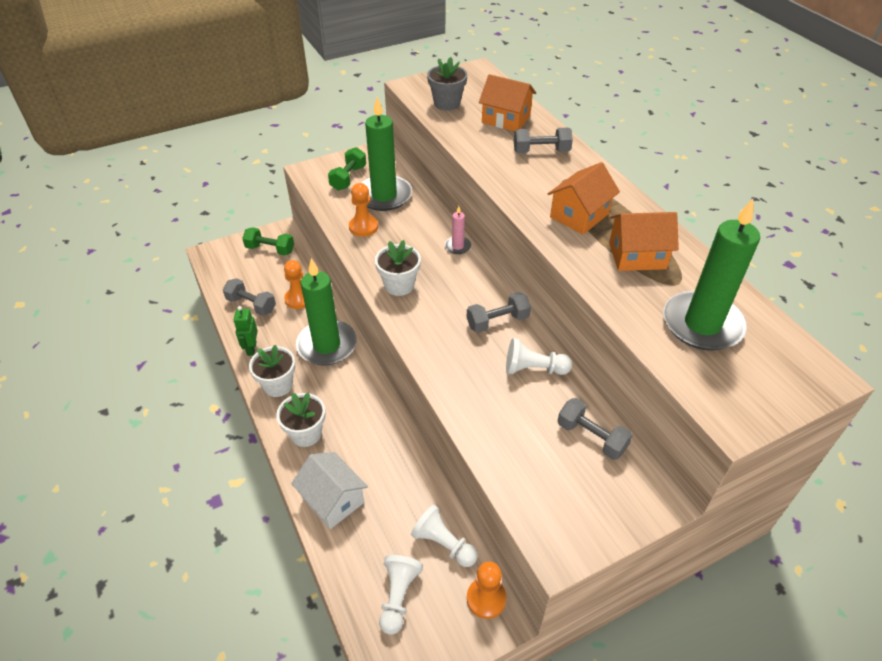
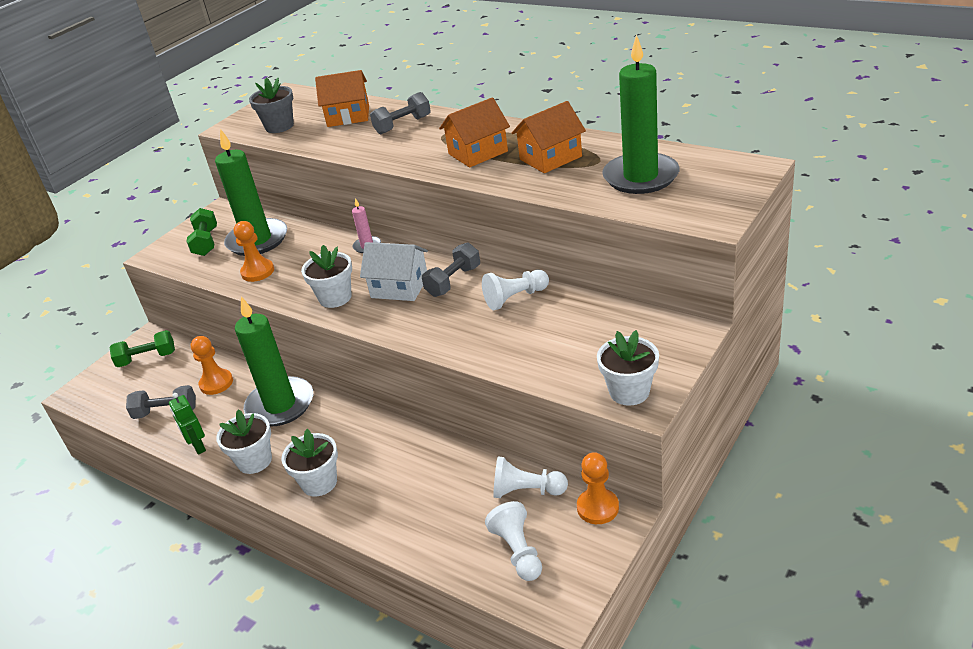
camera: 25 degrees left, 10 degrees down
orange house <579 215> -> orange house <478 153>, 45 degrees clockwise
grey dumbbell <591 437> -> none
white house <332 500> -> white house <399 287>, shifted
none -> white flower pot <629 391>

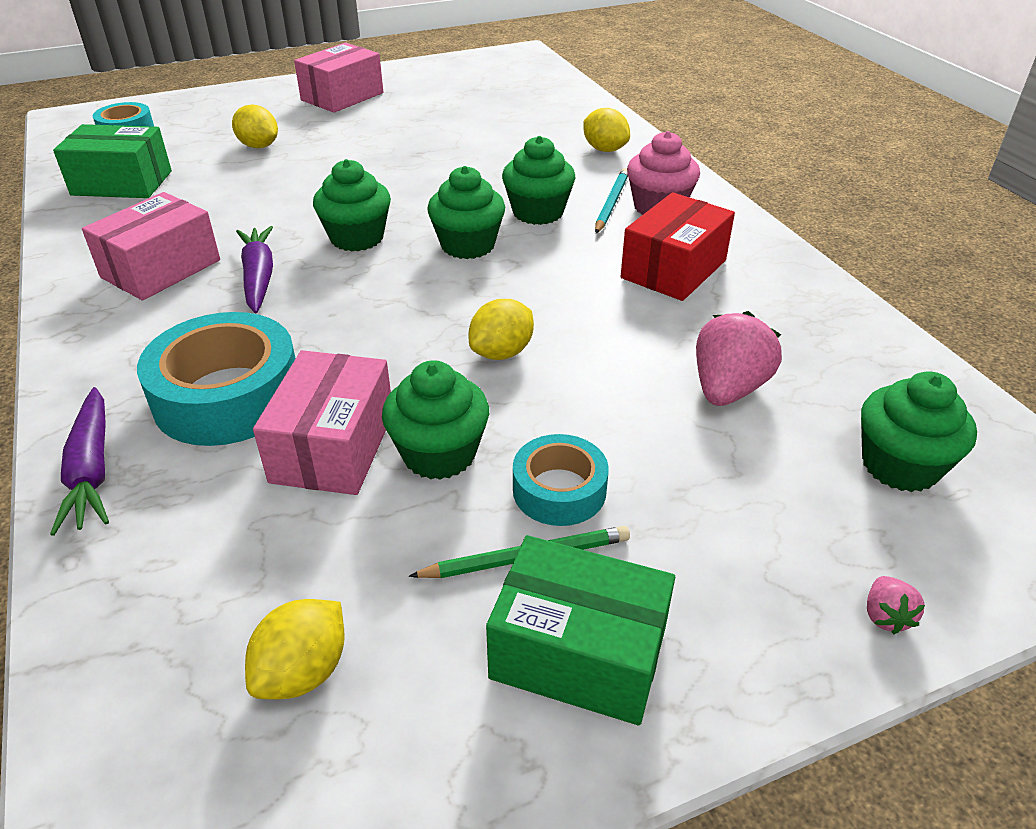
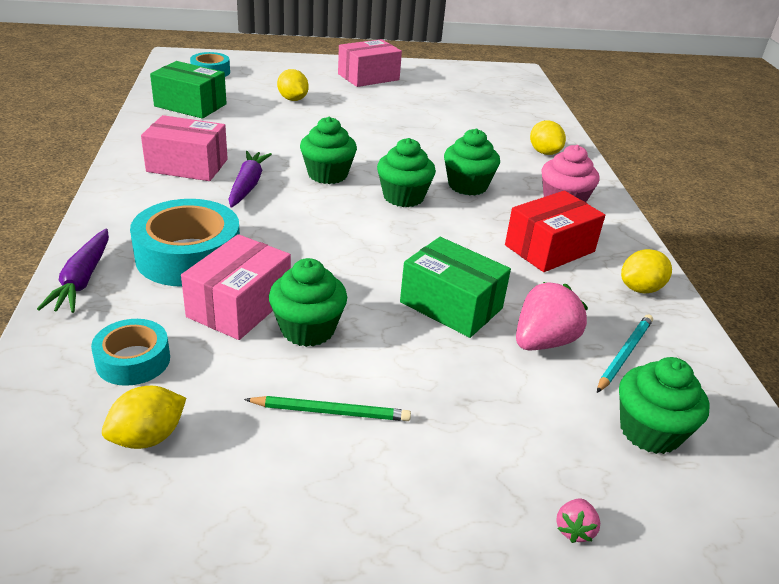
camera: 15 degrees right, 5 degrees down
turquoise pencil <611 203> -> turquoise pencil <624 354>, shifted
pink box <161 269> -> pink box <187 165>, 45 degrees clockwise
yellow lemon <502 352> -> yellow lemon <640 289>, shifted
turquoise tape <559 490> -> turquoise tape <133 360>, shifted
green box <578 653> -> green box <451 305>, shifted

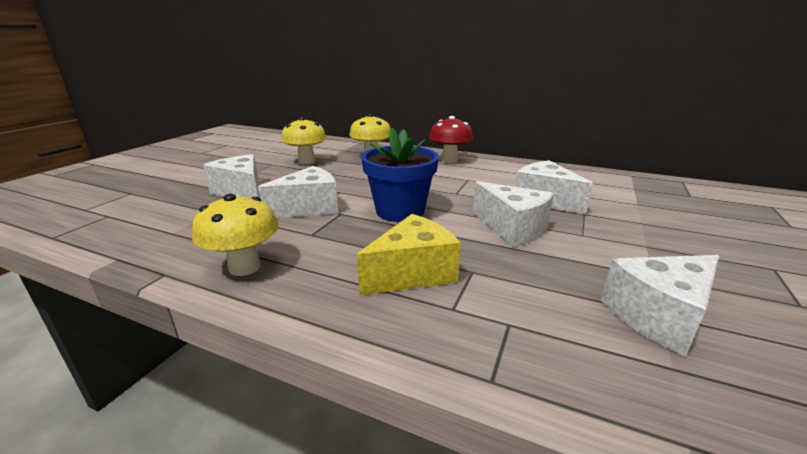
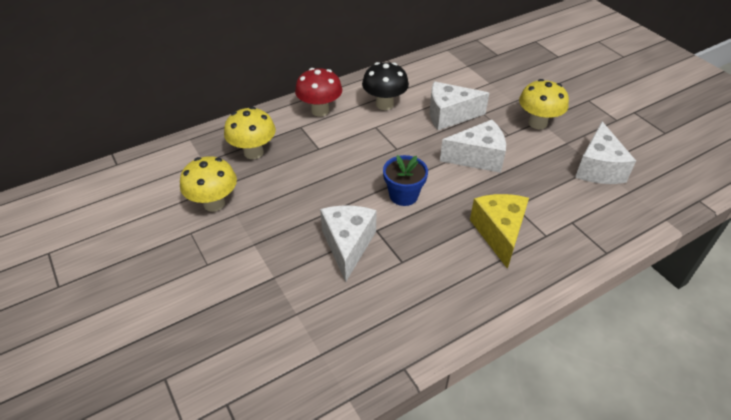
camera: 55 degrees left, 20 degrees up
blue flower pot <400 211> -> blue flower pot <403 195>, x0.66
white cheese <241 192> -> none
yellow mushroom <244 267> -> yellow mushroom <537 123>, shifted
none -> black mushroom <384 104>

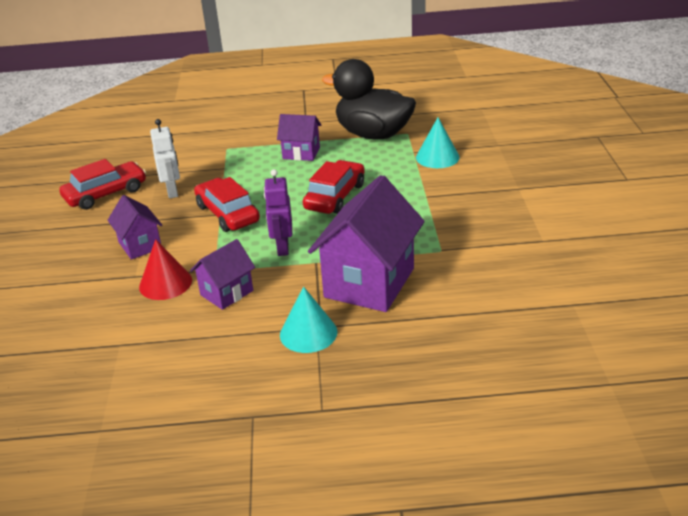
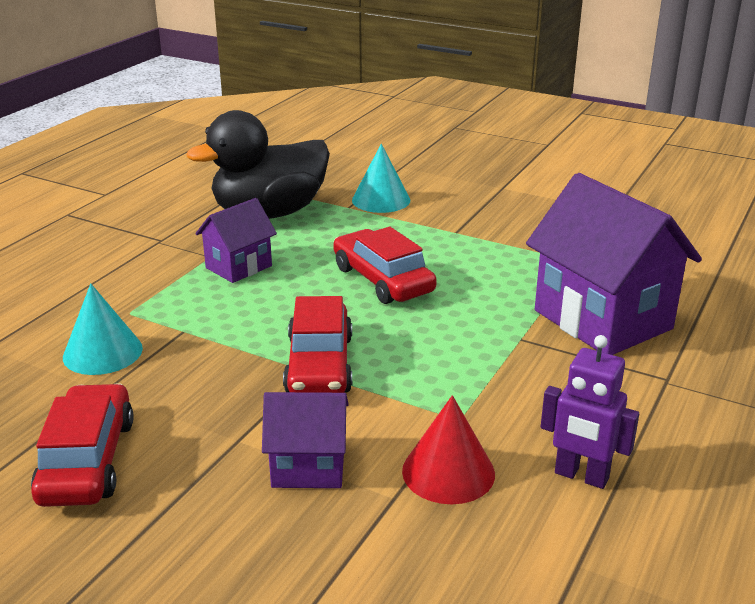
camera: 60 degrees left, 5 degrees down
white robot <172 191> -> none
purple robot <282 248> -> purple robot <581 476>, shifted
red car <227 214> -> red car <319 365>, 90 degrees counterclockwise
purple house <227 293> -> none
turquoise cone <308 333> -> turquoise cone <102 352>, shifted

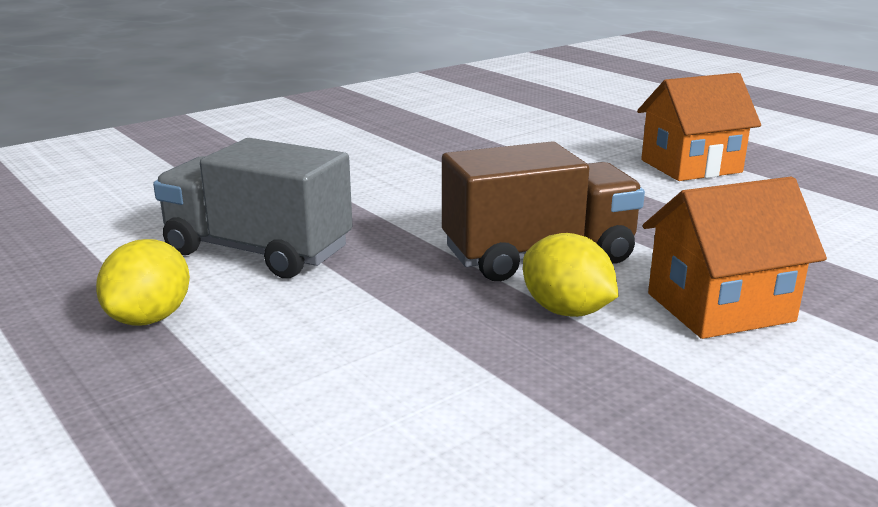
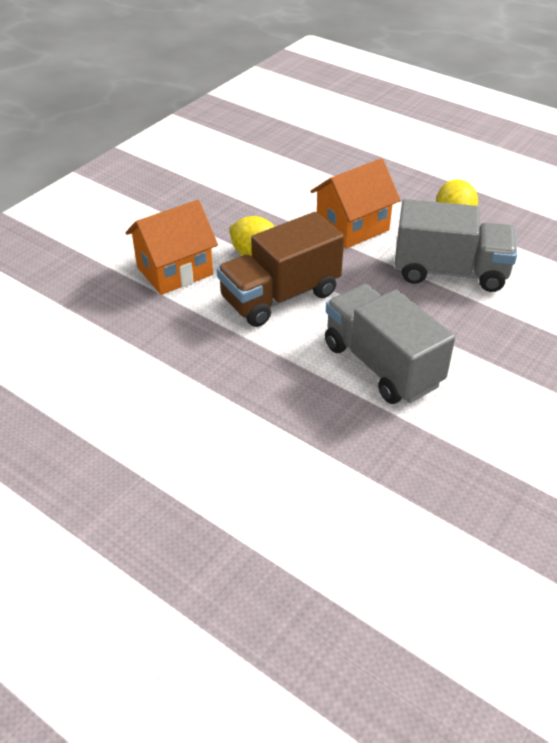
camera: 165 degrees right, 20 degrees up
orange house <691 166> -> orange house <352 227>, shifted
none -> grey truck <381 365>

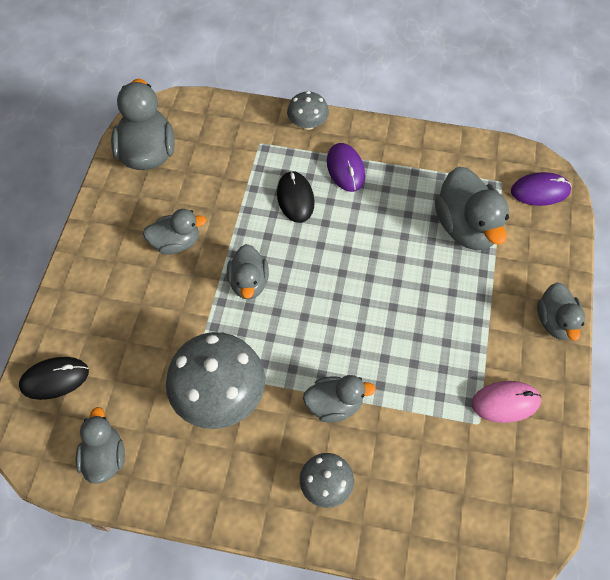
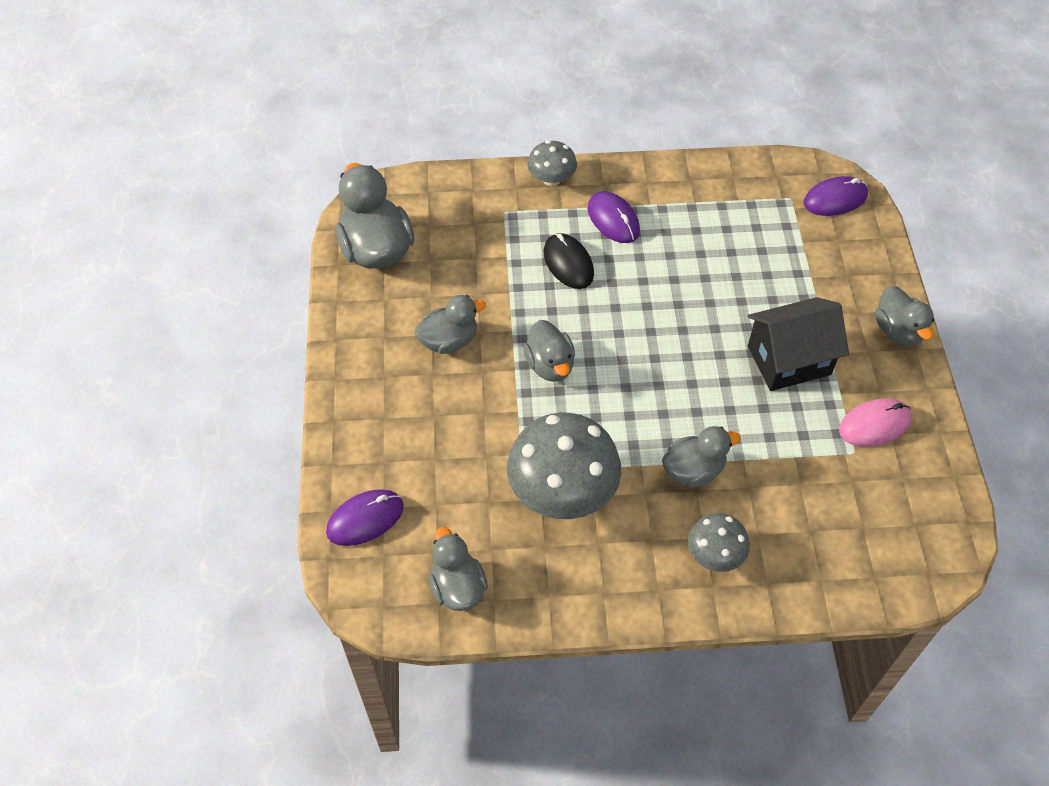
camera: 15 degrees left, 5 degrees down
grey duck <466 227> -> none
black mouse <54 379> -> purple mouse <365 519>
none -> black house <789 360>

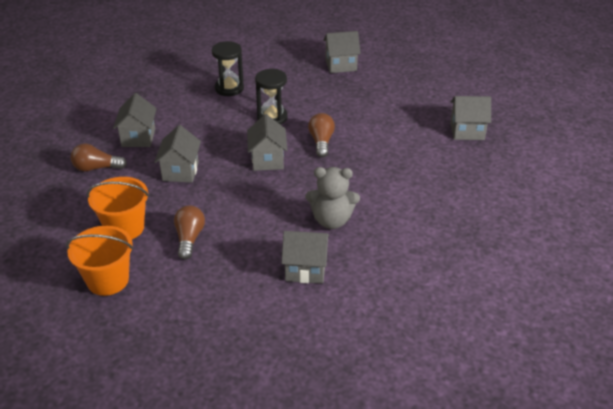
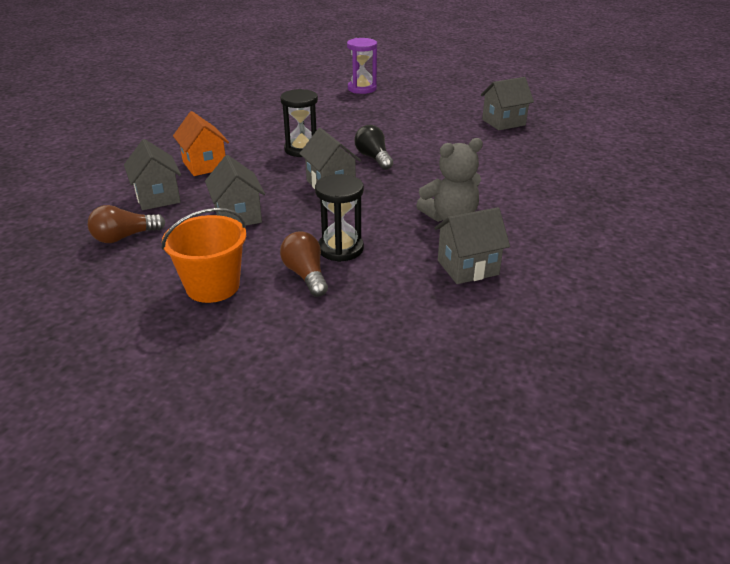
camera: 25 degrees left, 5 degrees down
grey house <341 65> -> none
black hourglass <229 88> -> black hourglass <340 249>, shifted
brown light bulb <321 142> -> black light bulb <373 158>
orange bucket <108 280> -> none
none -> purple hourglass <362 88>
none -> orange house <204 165>

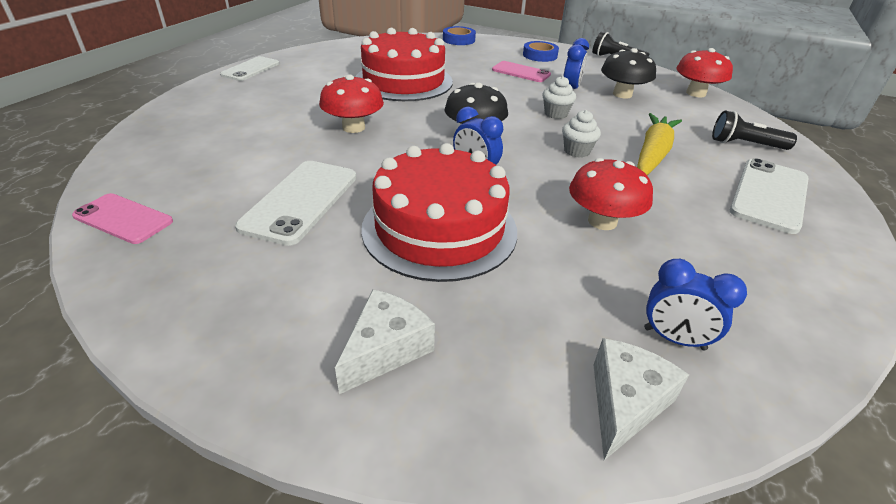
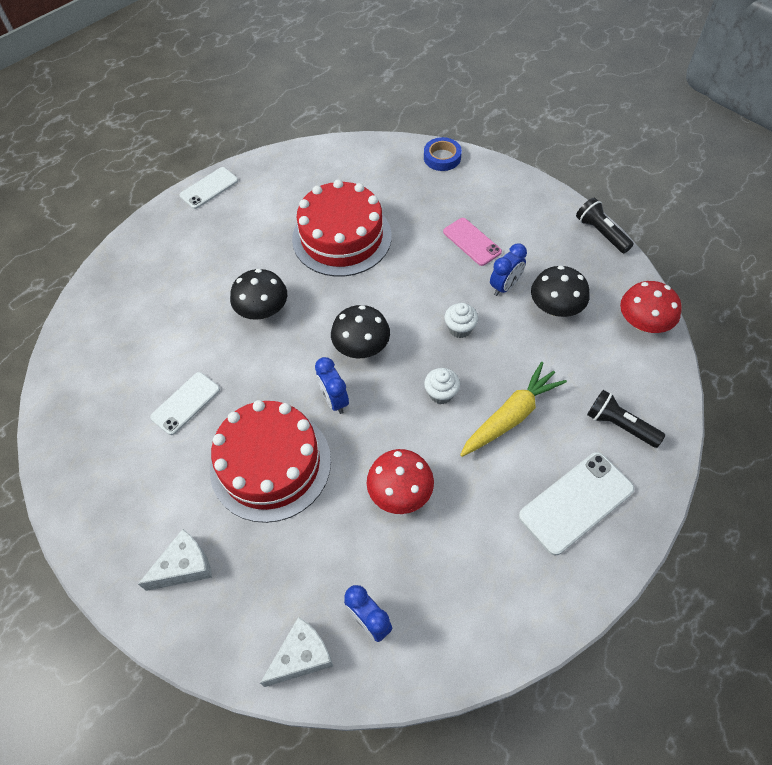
camera: 25 degrees right, 20 degrees up
blue tape <540 55> -> none
red mushroom <353 127> -> black mushroom <263 310>
white phone <301 201> -> white phone <185 403>, x0.66
pink phone <123 219> -> none

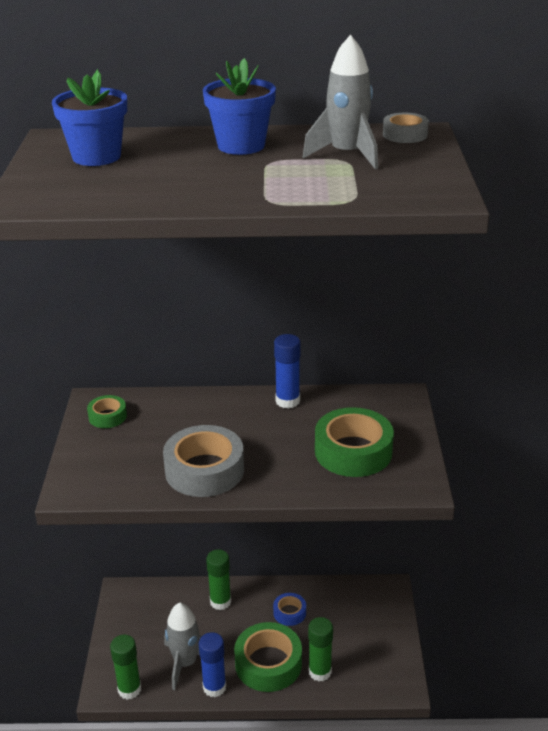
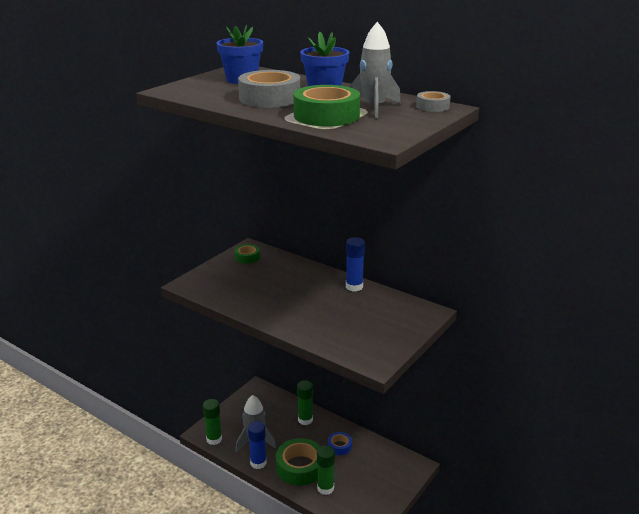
camera: 35 degrees right, 5 degrees down
green tape <353 451> -> green tape <326 116>, shifted
grey tape <204 470> -> grey tape <270 98>, shifted

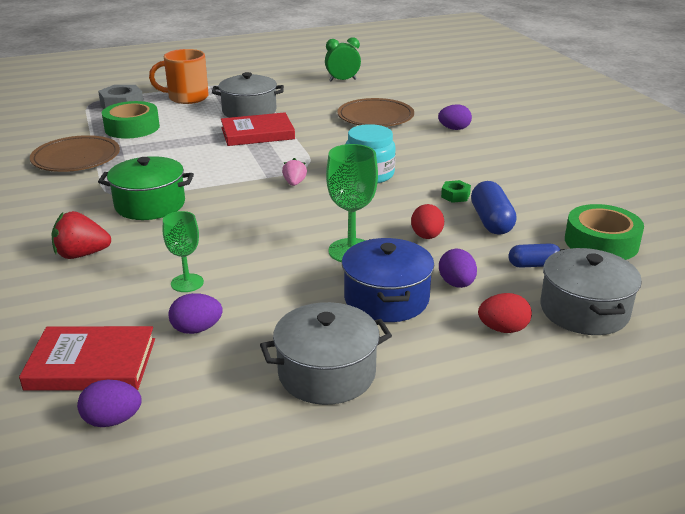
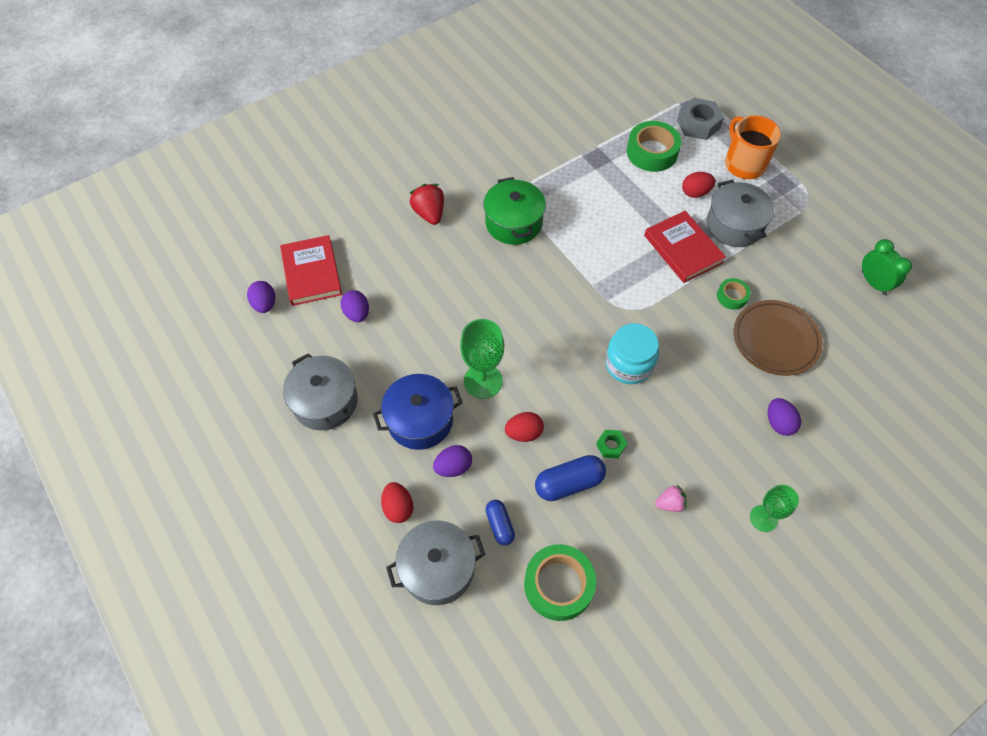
camera: 75 degrees right, 30 degrees up
brown plate <76 158> -> none
pink strawberry <294 183> -> pink strawberry <670 503>, shifted
green goblet <187 283> -> green goblet <763 518>, shifted
none -> red egg <695 192>
none -> green tape <732 296>

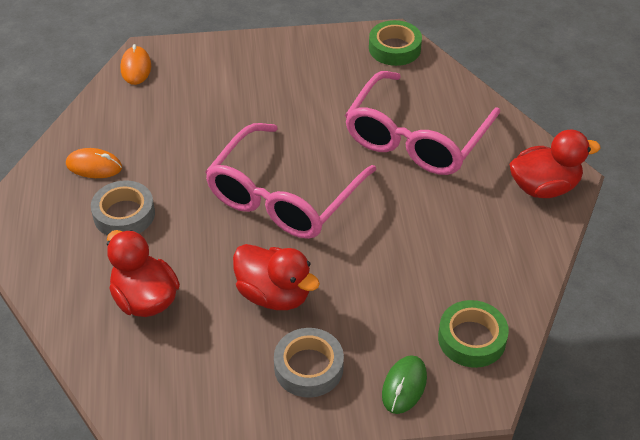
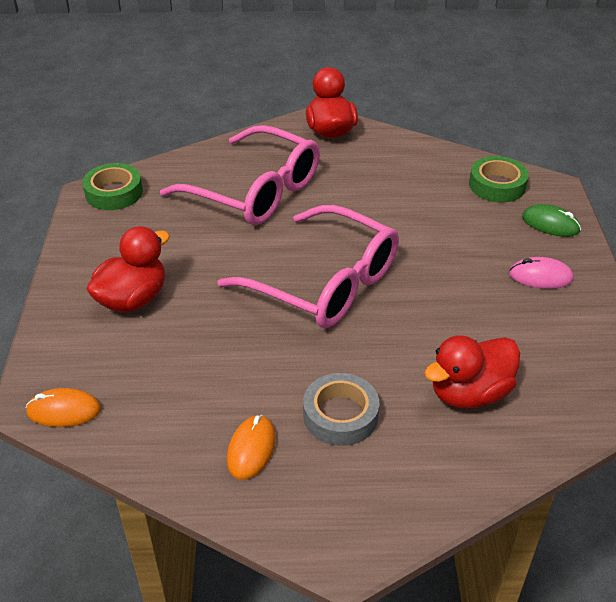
camera: 85 degrees left, 5 degrees down
red duck <274 295> -> red duck <133 299>, shifted
grey tape <308 367> -> pink mouse <540 276>

